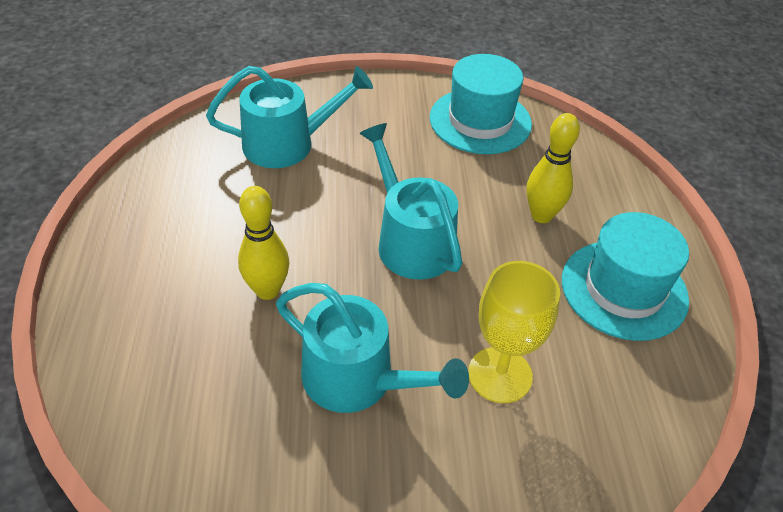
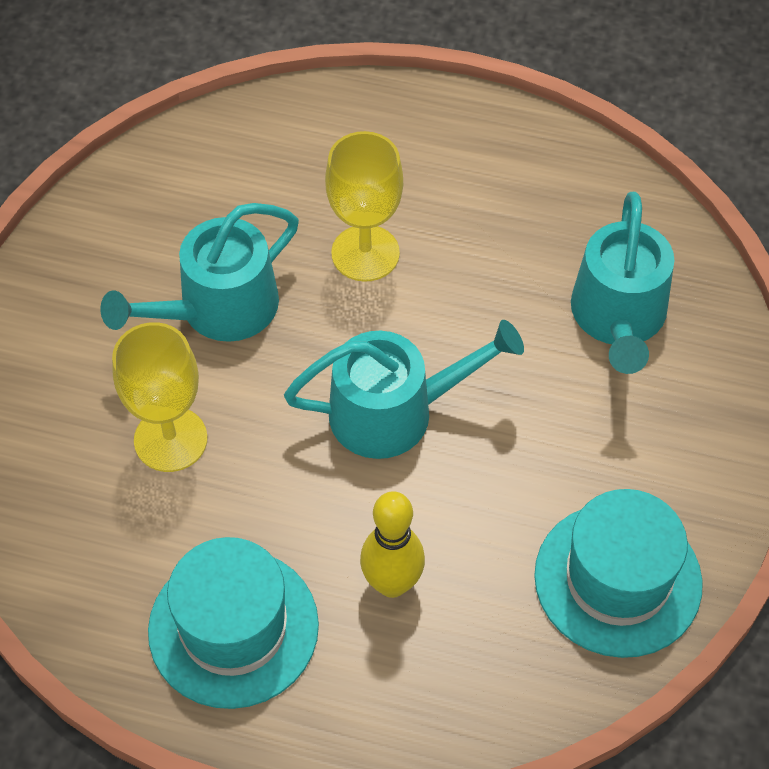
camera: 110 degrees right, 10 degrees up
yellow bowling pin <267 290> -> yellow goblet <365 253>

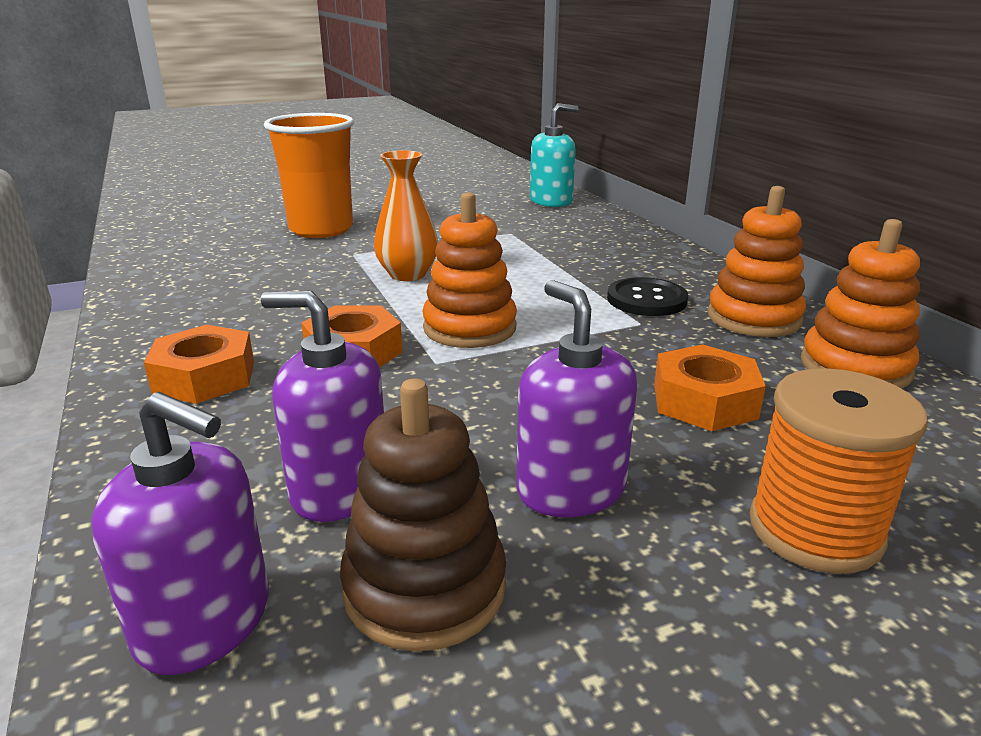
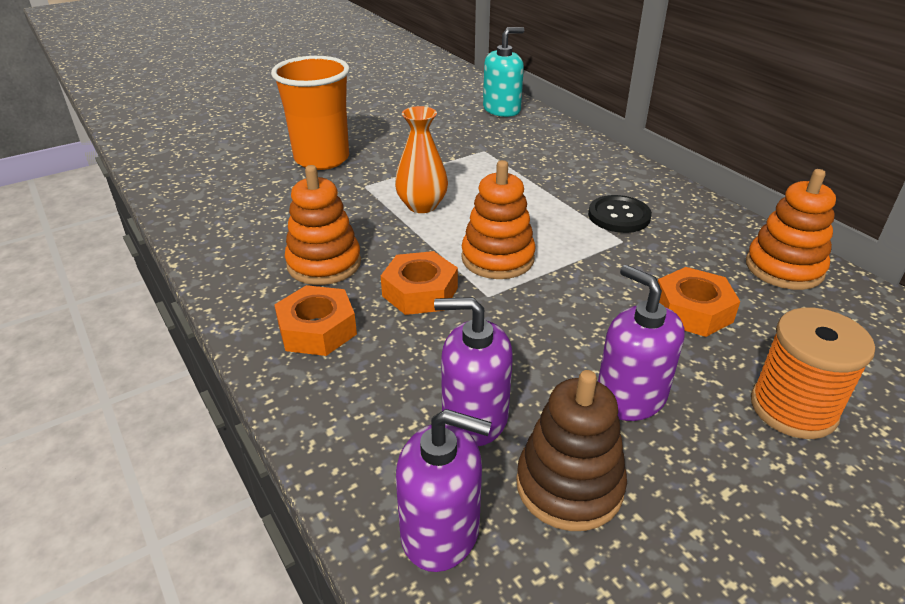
camera: 10 degrees left, 10 degrees up
orange stacking toy <753 318> -> orange stacking toy <324 264>, shifted

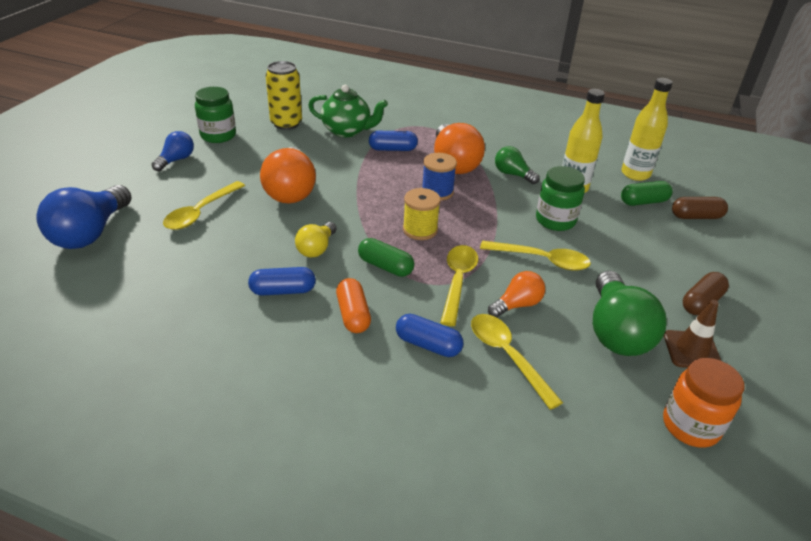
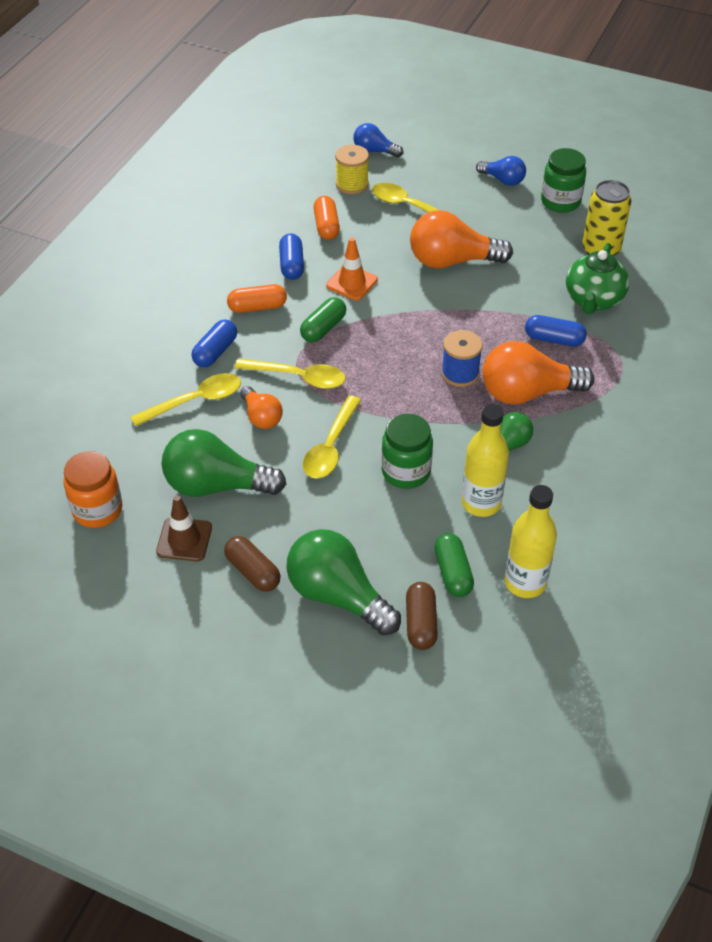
camera: 95 degrees right, 10 degrees up
blue capsule <392 149> -> blue capsule <554 339>, 75 degrees counterclockwise
blue light bulb <90 233> -> blue light bulb <374 151>, x0.55
yellow spool <420 230> -> yellow spool <352 184>, shifted
yellow light bulb <316 248> -> orange traffic cone <352 283>
none -> orange capsule <326 226>
none -> green light bulb <338 596>

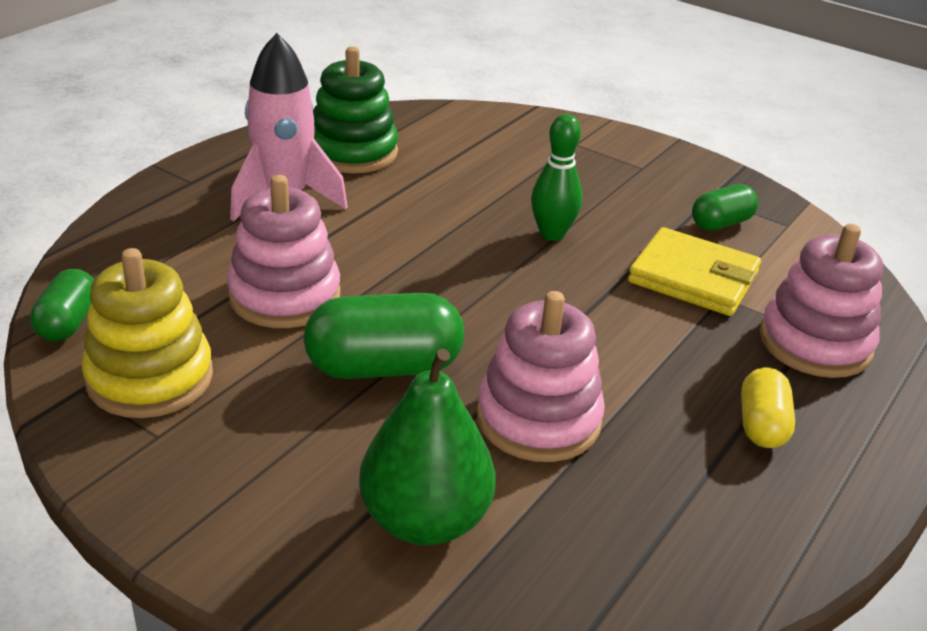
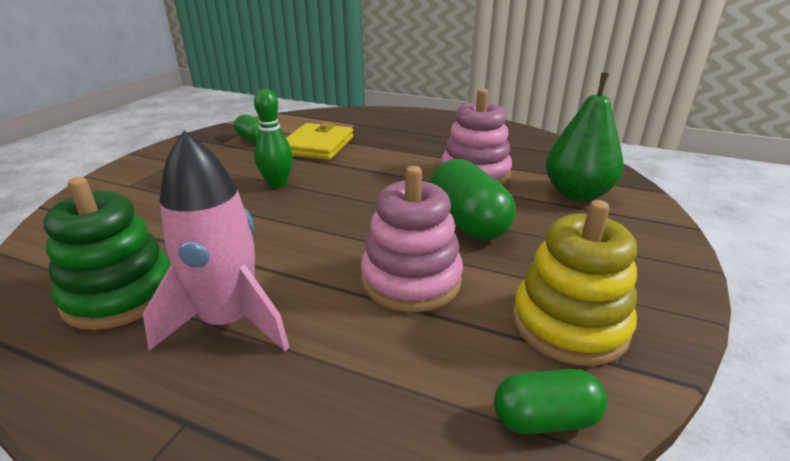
camera: 100 degrees left, 5 degrees down
pink stacking toy <815 343> -> none
yellow capsule <761 425> -> none

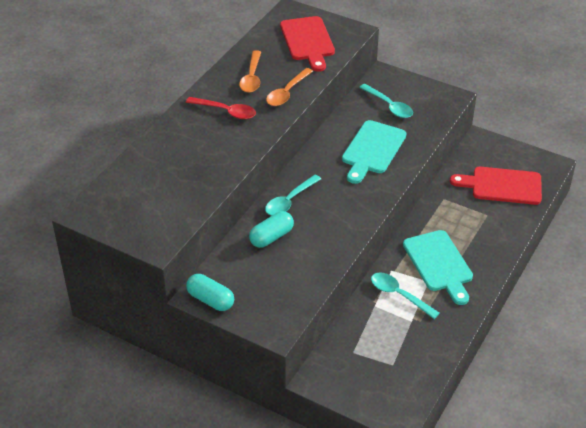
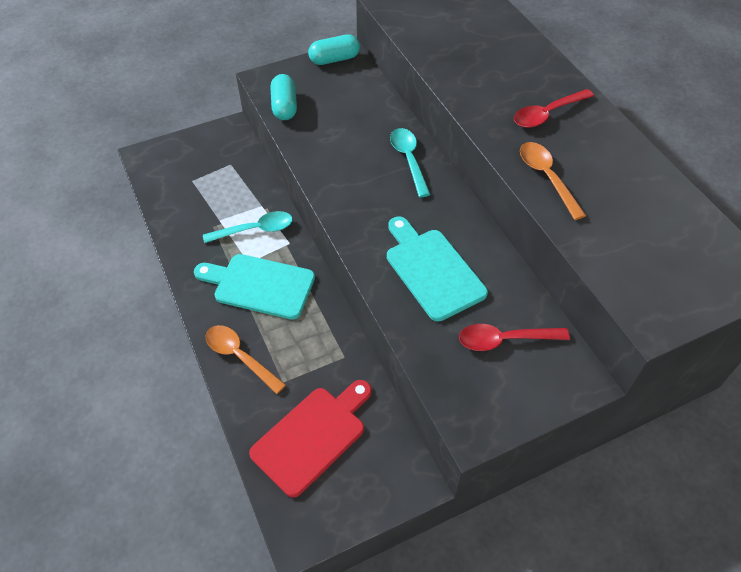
camera: 125 degrees right, 10 degrees up
red cutting board <308 41> -> none
orange spoon <252 77> -> orange spoon <240 357>, shifted
turquoise spoon <389 106> -> red spoon <505 340>
turquoise capsule <271 237> -> turquoise capsule <284 106>, shifted

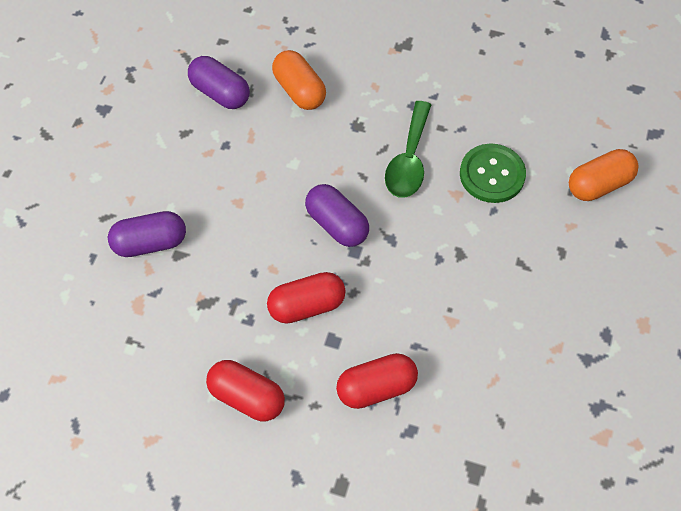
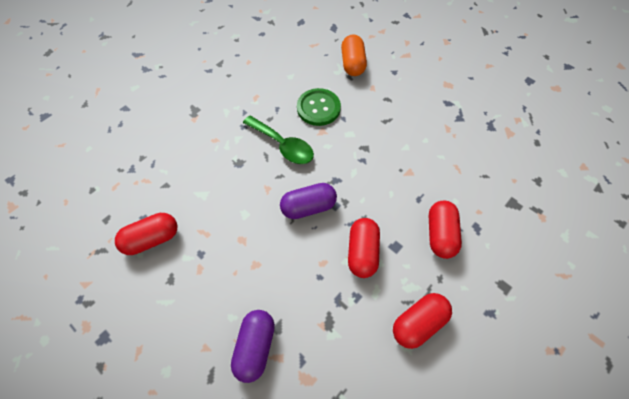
camera: 65 degrees left, 0 degrees up
orange capsule <299 90> -> none
purple capsule <220 93> -> red capsule <152 239>

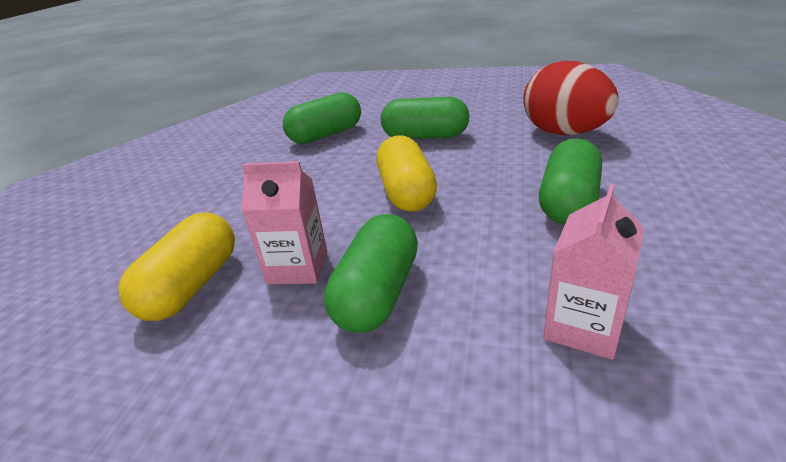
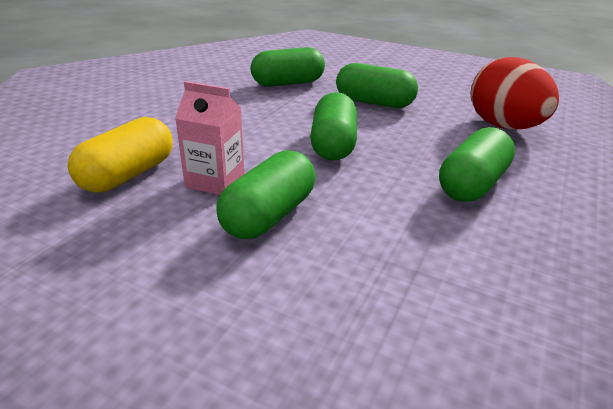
camera: 10 degrees right, 0 degrees up
yellow capsule <406 193> -> green capsule <333 145>
pink carton <583 327> -> none

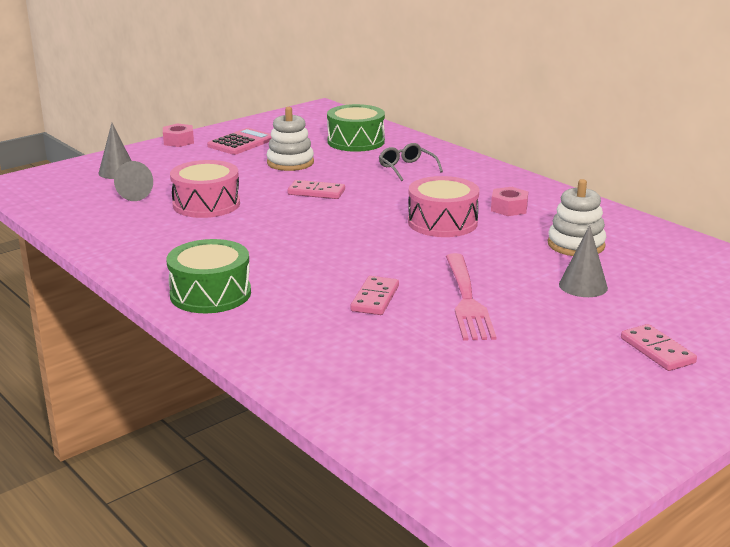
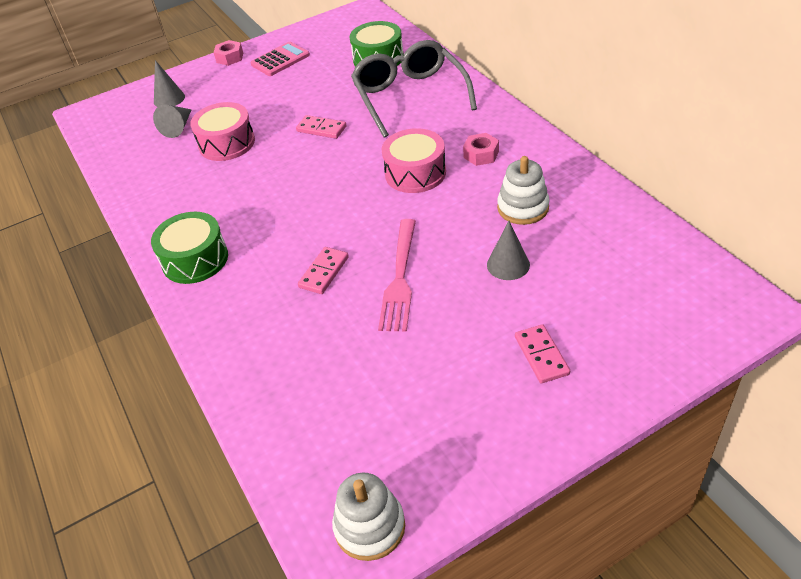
camera: 15 degrees right, 20 degrees up
white stacking toy <290 163> -> white stacking toy <369 527>, shifted
grey glasses <407 168> -> grey glasses <410 97>, x2.22

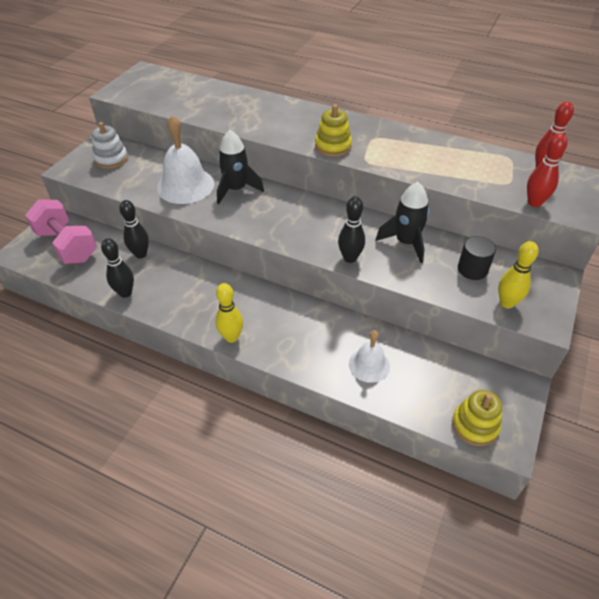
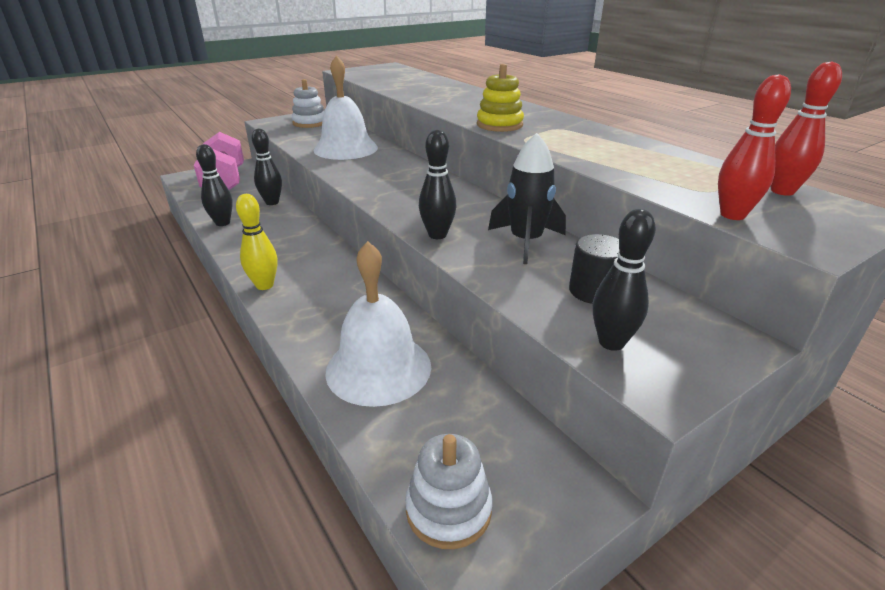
camera: 30 degrees right, 15 degrees down
black rocket <236 189> -> none
yellow bowling pin <506 303> -> black bowling pin <611 342>
white bell <369 365> -> white bell <378 368>, x1.68
yellow stacking toy <475 425> -> white stacking toy <448 509>

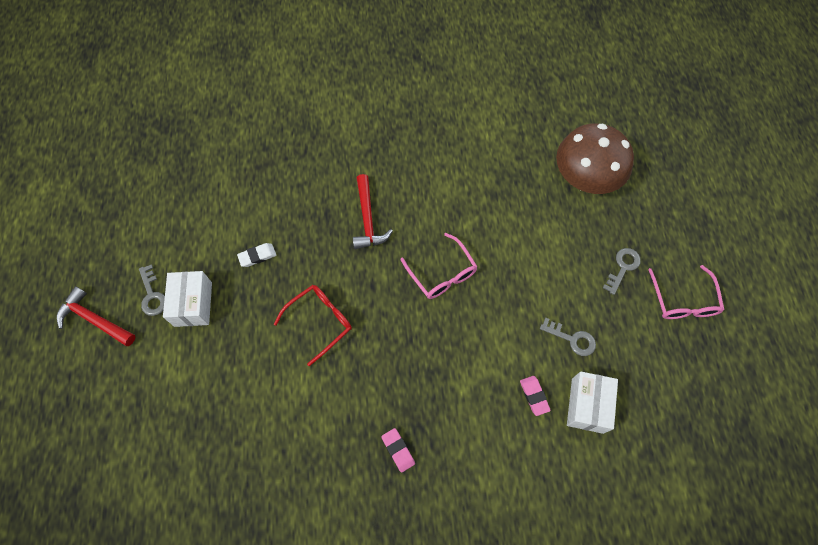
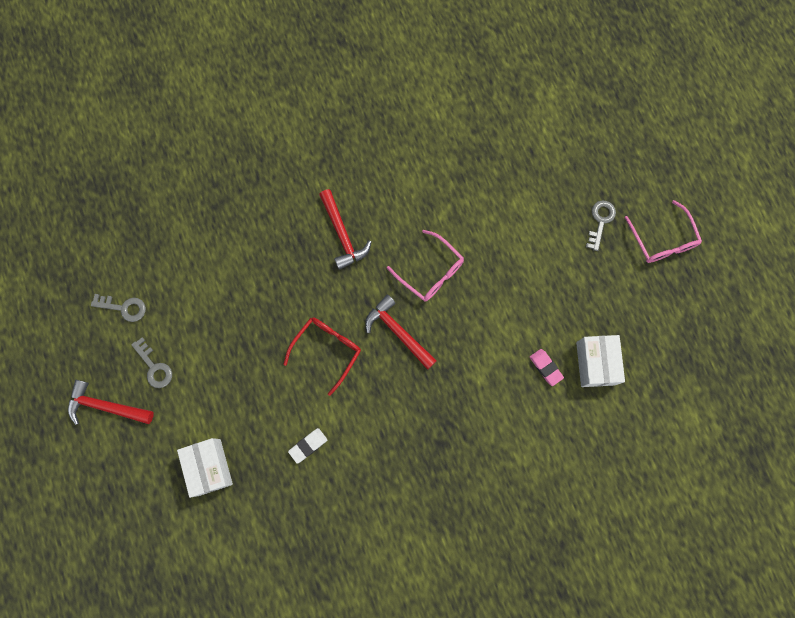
camera: 15 degrees left, 10 degrees up
brown mushroom <584 179> -> none
white eraser <257 256> -> white eraser <308 445>, shifted
white box <193 304> -> white box <209 467>, shifted
grey key <572 339> -> grey key <123 308>, shifted
pink eraser <398 450> -> none
none -> red hammer <398 332>

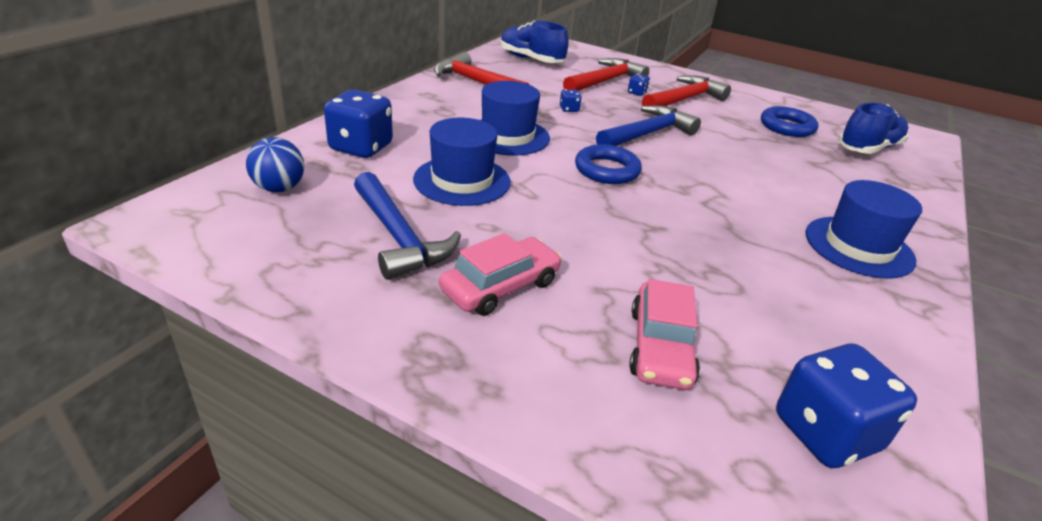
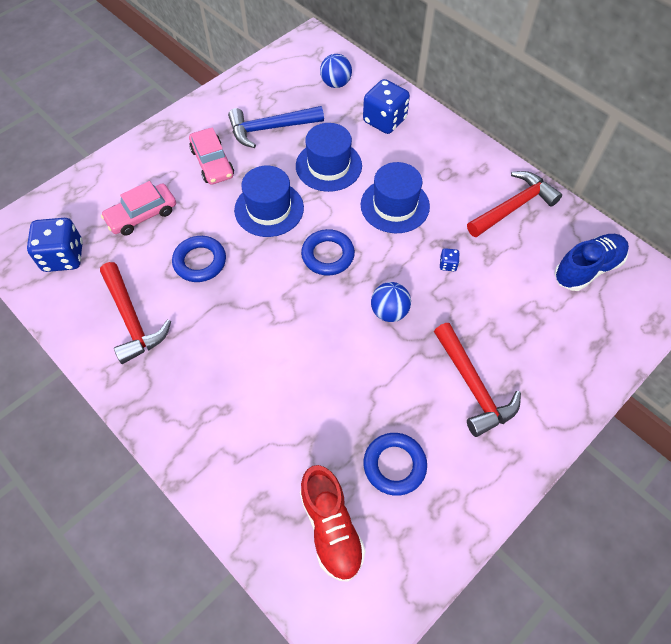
camera: 110 degrees right, 25 degrees up
red hammer <605 81> -> red hammer <132 319>, shifted
blue dice <637 93> -> none
blue shoe <868 148> -> red shoe <331 528>
blue hammer <648 134> -> blue ball <389 312>
blue hat <858 247> -> blue hat <269 209>, shifted
pink car <660 347> -> pink car <142 215>, 60 degrees counterclockwise
none -> blue ring <200 262>

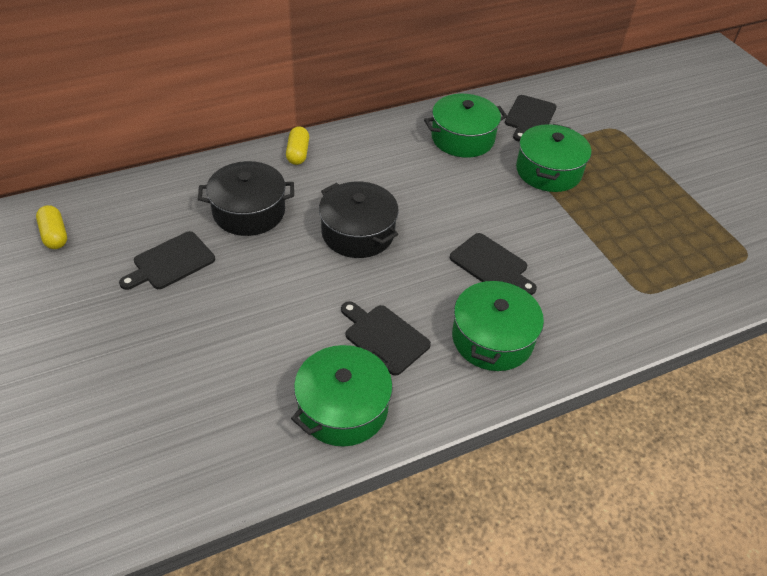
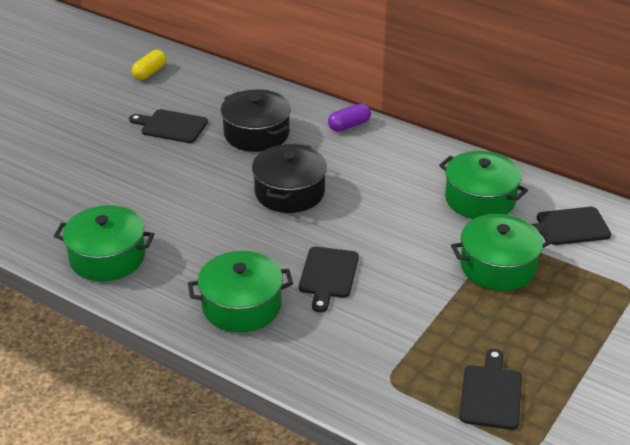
camera: 60 degrees right, 10 degrees down
yellow capsule <298 153> -> purple capsule <349 125>
black cutting board <384 337> -> black cutting board <491 394>, shifted

